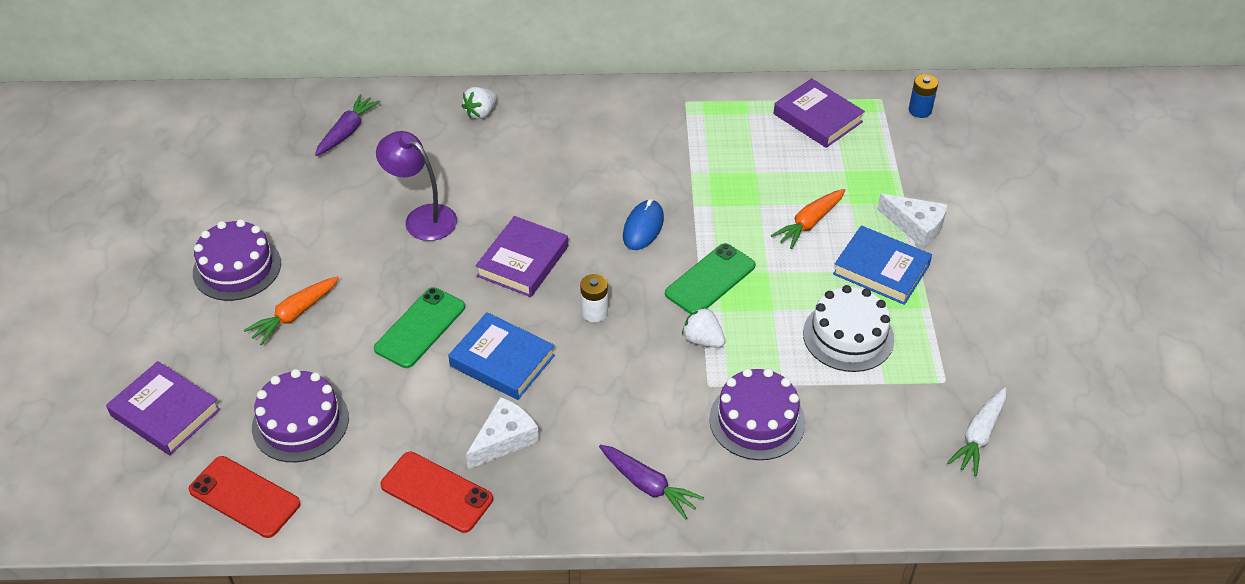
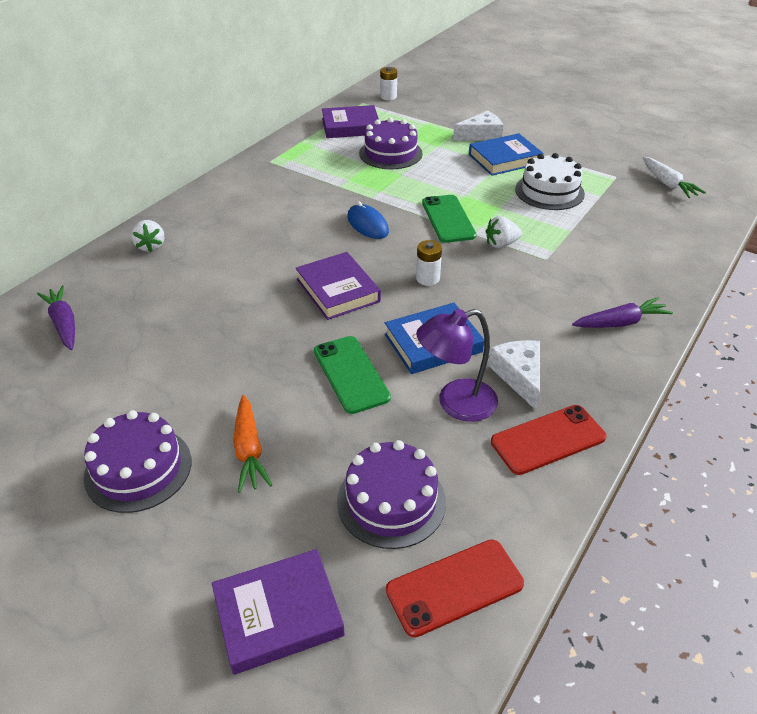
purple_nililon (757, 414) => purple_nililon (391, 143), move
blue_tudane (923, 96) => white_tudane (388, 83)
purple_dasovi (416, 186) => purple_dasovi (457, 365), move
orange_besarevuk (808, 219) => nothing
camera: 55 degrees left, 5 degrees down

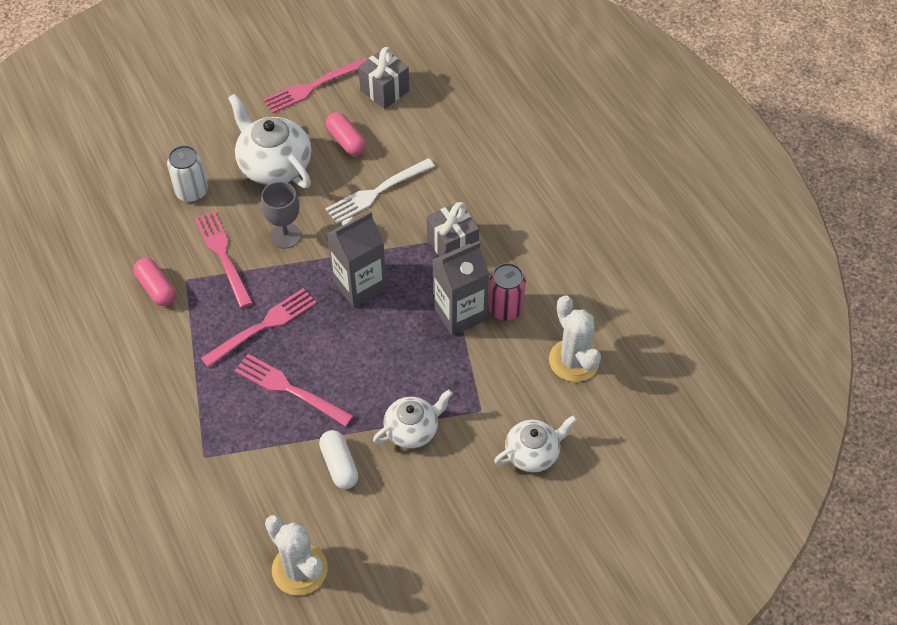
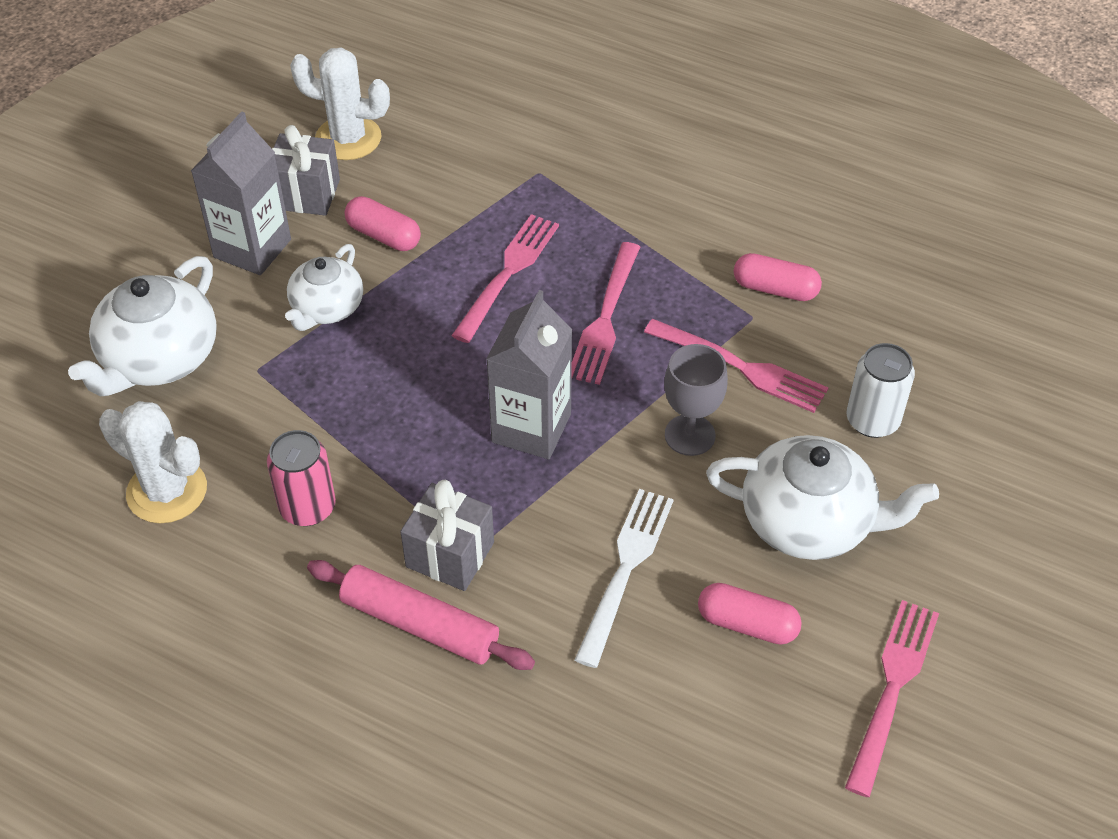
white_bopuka (535, 443) => white_bopuka (142, 326), x1.58
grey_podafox (461, 288) => grey_podafox (241, 193), move
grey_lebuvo (383, 78) => grey_lebuvo (306, 170), move
nothing => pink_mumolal (421, 615)
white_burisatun (339, 459) => pink_burisatun (383, 223)
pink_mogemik (294, 390) => pink_mogemik (505, 278), 60 degrees counterclockwise
camera: 145 degrees right, 5 degrees down

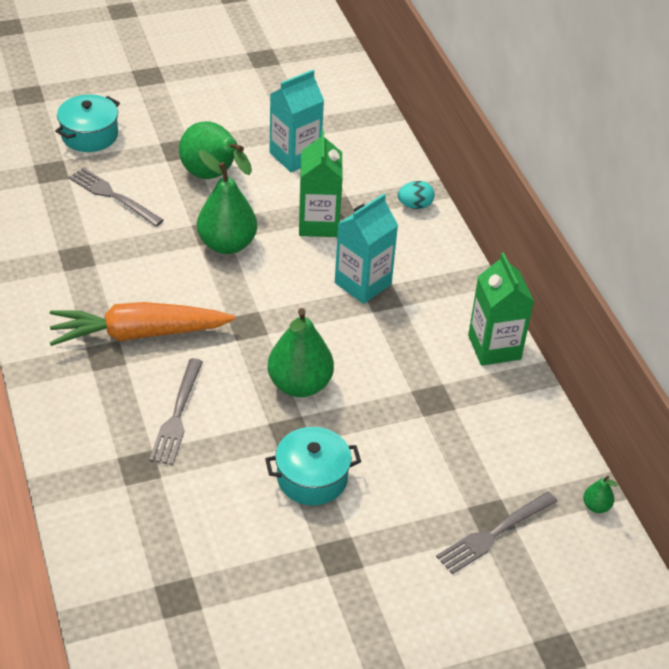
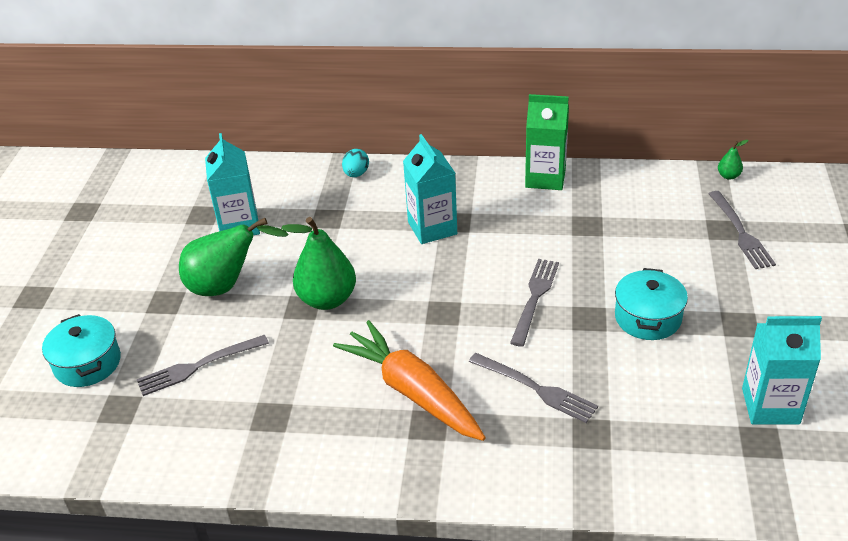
orange_besarevuk (142, 324) => orange_besarevuk (409, 380), 120 degrees clockwise
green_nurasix (301, 352) => grey_mogemik (534, 303)
nothing => turquoise_podafox (782, 370)
green_podafox (321, 183) => nothing
camera: 60 degrees left, 5 degrees down

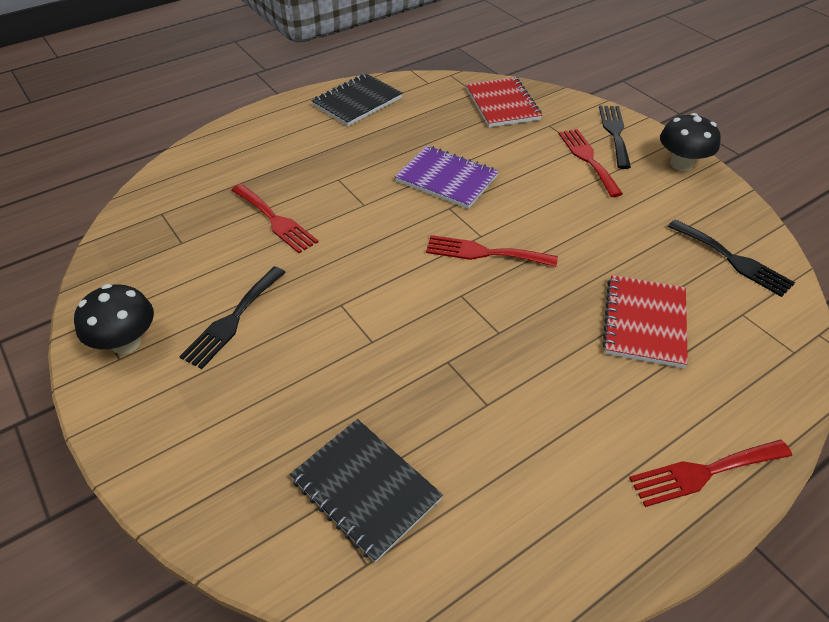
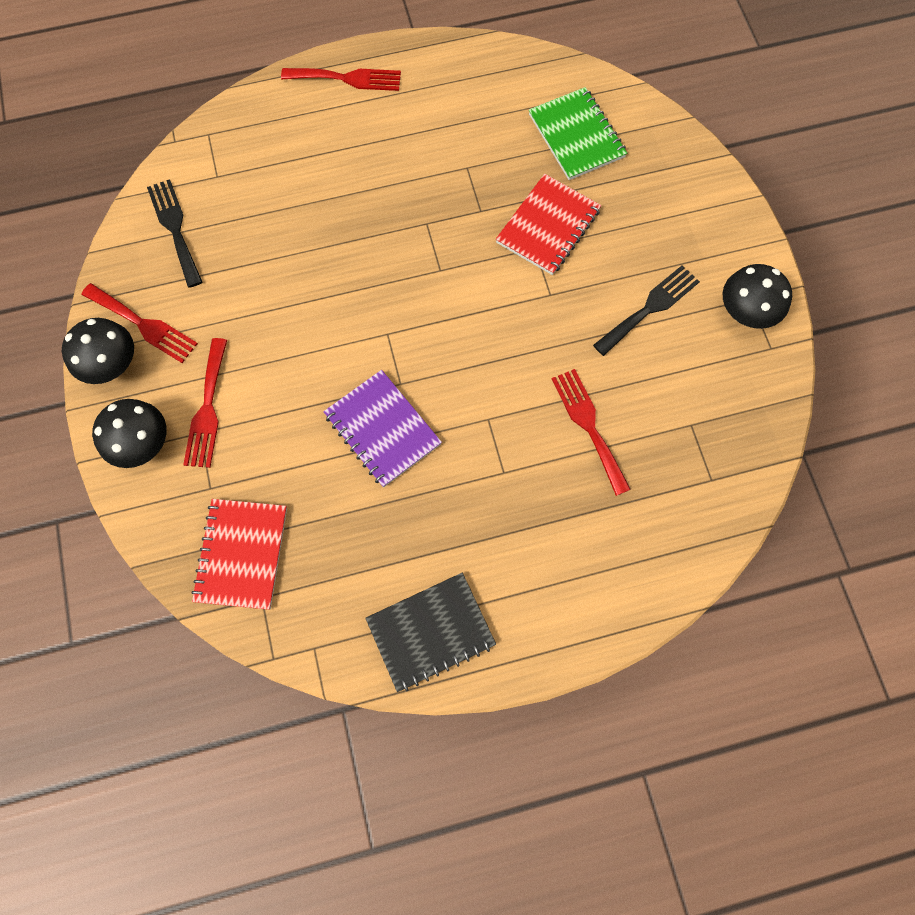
red_mogemik (492, 251) => red_mogemik (140, 323), move
black_mogemik (615, 137) => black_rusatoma (129, 433)
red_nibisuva (645, 321) => red_nibisuva (548, 224), move
black_nibisuva (366, 491) => green_nibisuva (578, 133)
camera: 160 degrees left, 25 degrees up

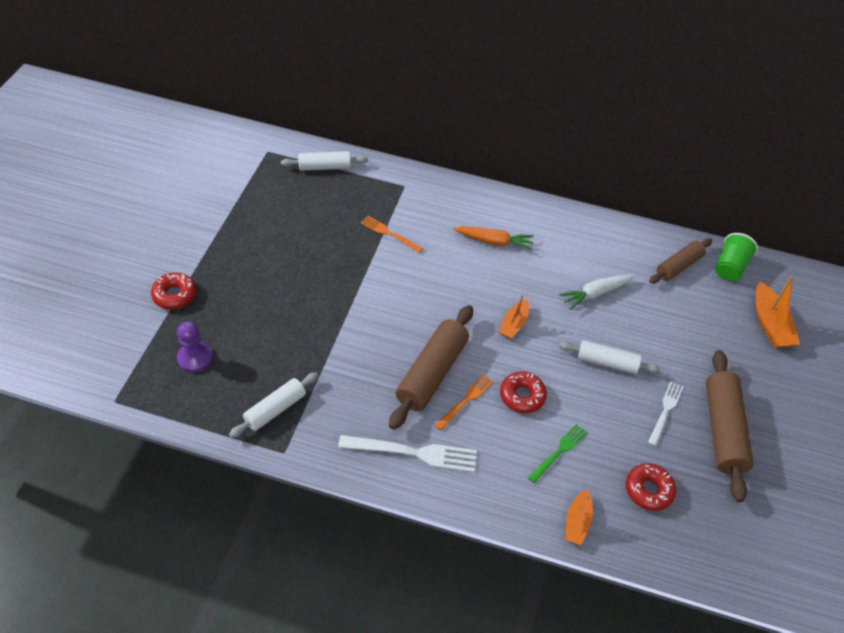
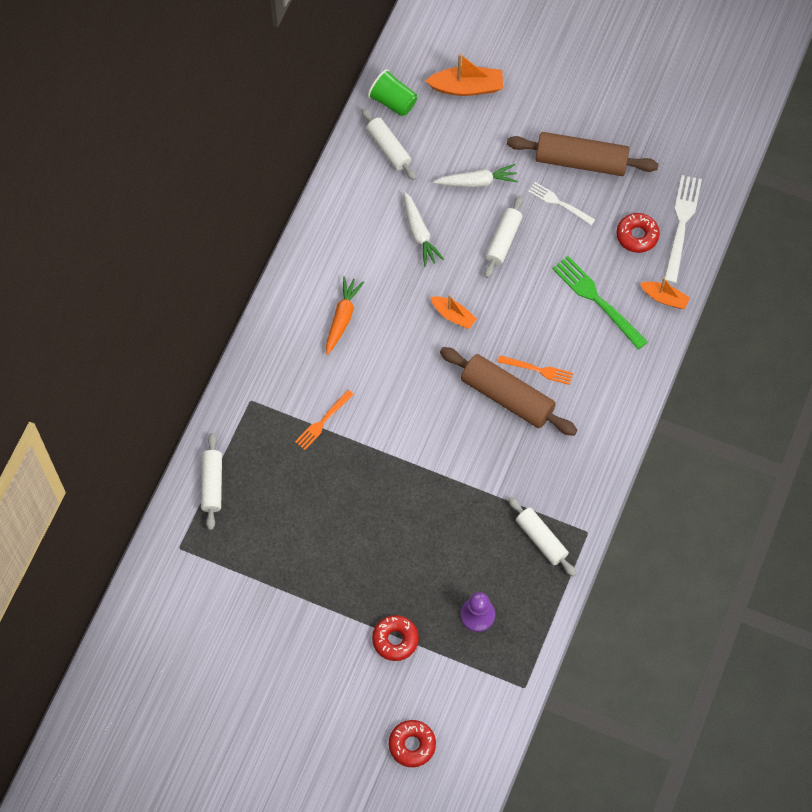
brown_mumolal (680, 261) => white_mumolal (388, 144)
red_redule (523, 392) => red_redule (412, 743), move
nothing => white_besarevuk (475, 175)
orange_mogemik (464, 402) => orange_mogemik (535, 370), 150 degrees clockwise
green_mogemik (557, 453) => green_mogemik (600, 303), x1.64
white_mogemik (407, 453) => white_mogemik (683, 229), move
camera: 80 degrees left, 15 degrees up

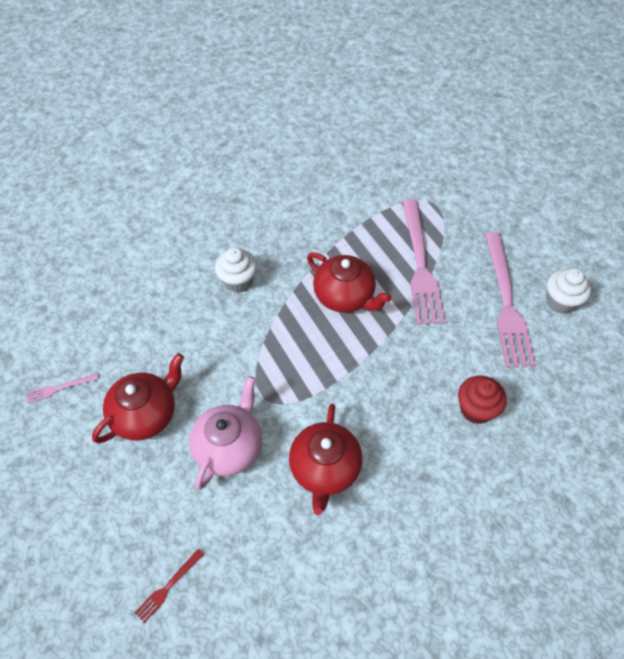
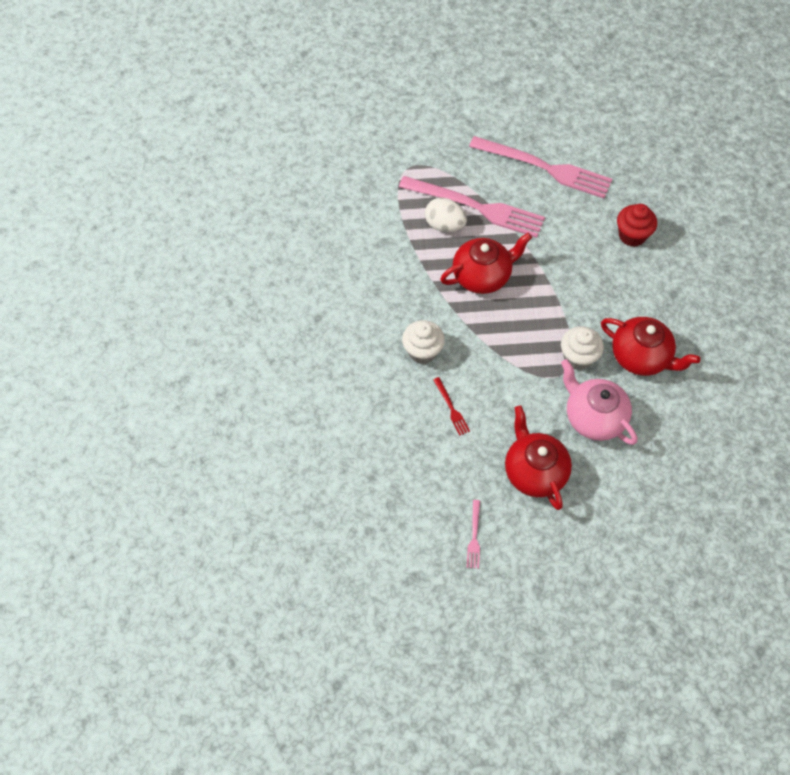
nothing => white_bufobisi (446, 214)
red_mogemik (169, 586) => red_mogemik (451, 406), move
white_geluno (568, 291) => white_geluno (582, 348), move
camera: 65 degrees left, 5 degrees up

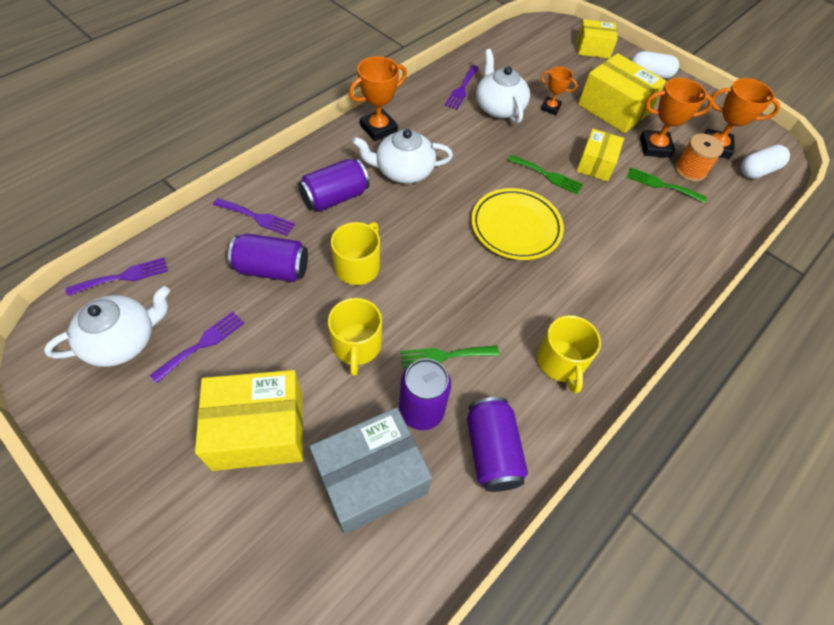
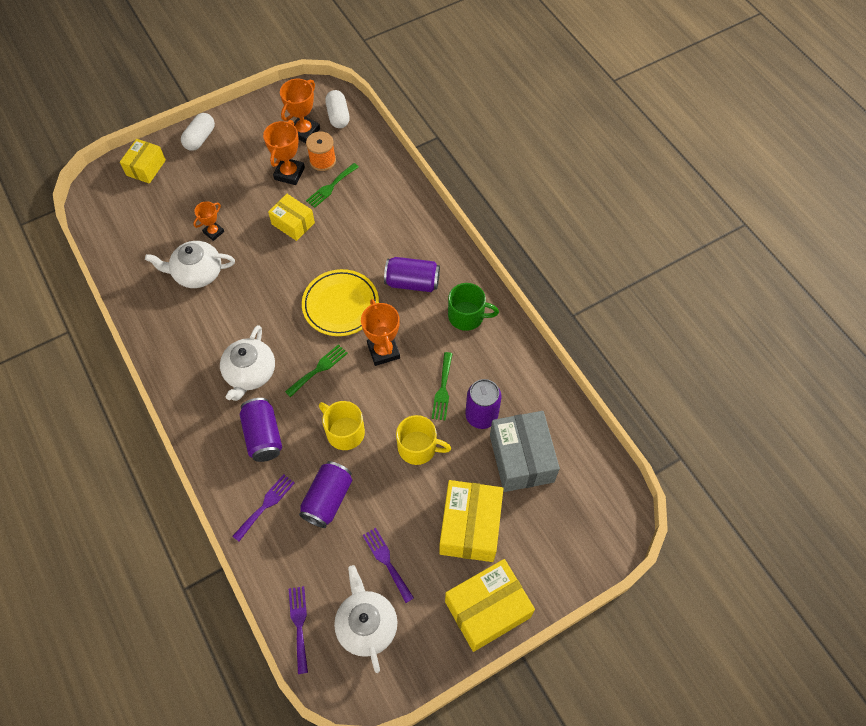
green_mogemik (545, 174) => green_mogemik (316, 370), move
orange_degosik (378, 98) => orange_degosik (380, 332), move
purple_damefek (497, 444) => purple_damefek (412, 274), move
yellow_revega (622, 93) => yellow_revega (490, 605), move
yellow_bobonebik (569, 354) => green_bobonebik (473, 307)
purple_mogemik (462, 87) => nothing
camera: 70 degrees left, 5 degrees up

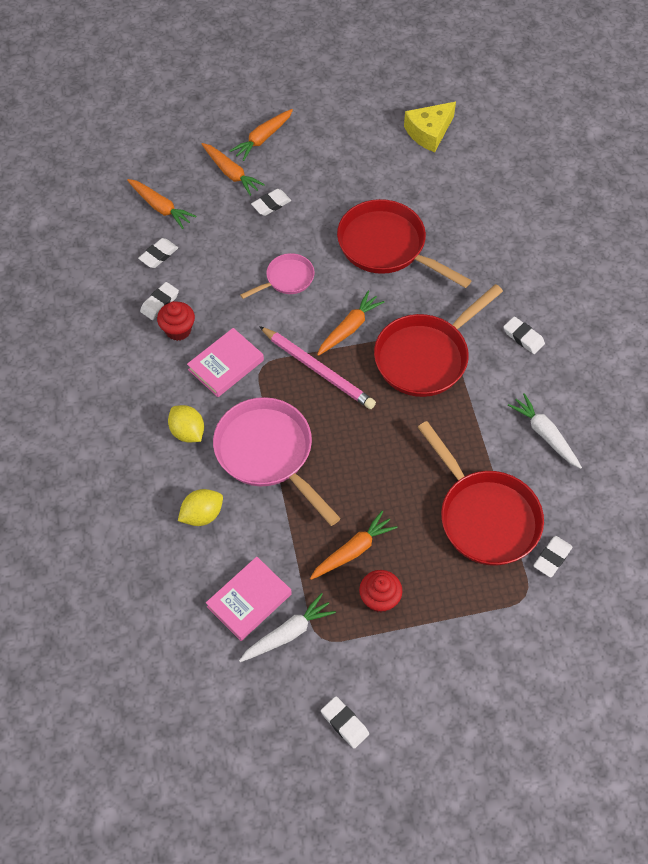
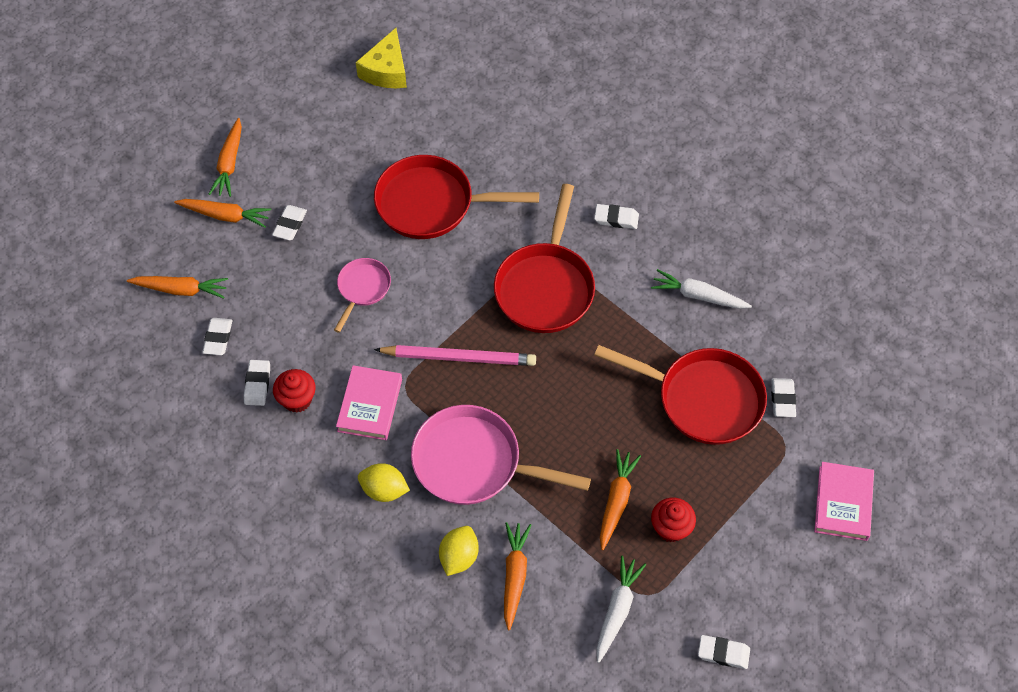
orange_besarevuk (351, 323) => orange_besarevuk (517, 576), move
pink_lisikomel (249, 599) => pink_lisikomel (844, 501), move
camera: 35 degrees left, 0 degrees up

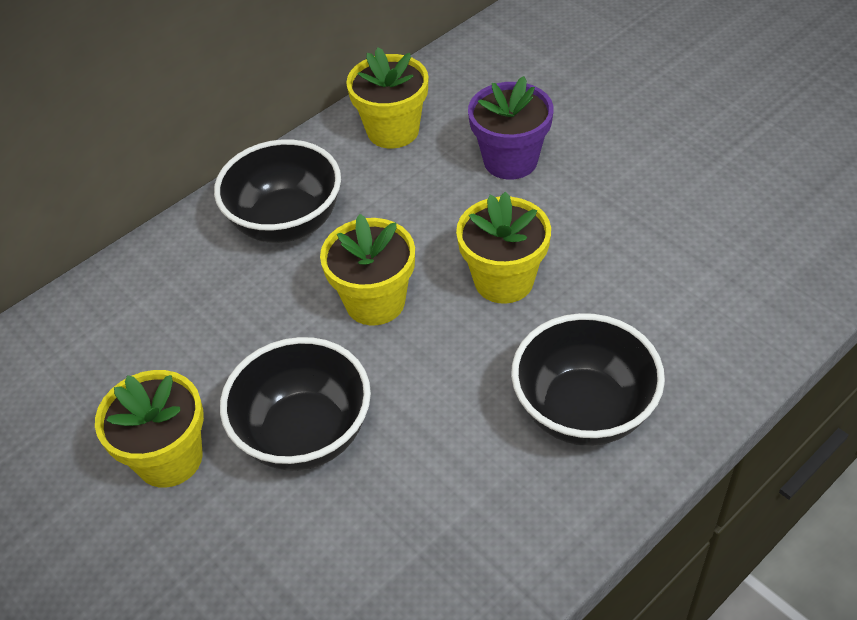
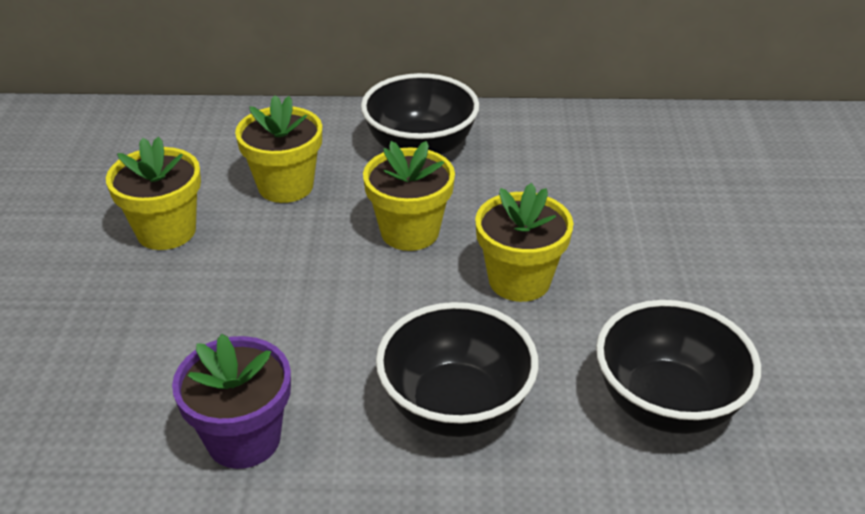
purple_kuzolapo (510, 128) => purple_kuzolapo (231, 401), move
yellow_kuzolapo (387, 97) => yellow_kuzolapo (278, 149), move
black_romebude (295, 404) => black_romebude (678, 367), move
camera: 40 degrees right, 10 degrees down

